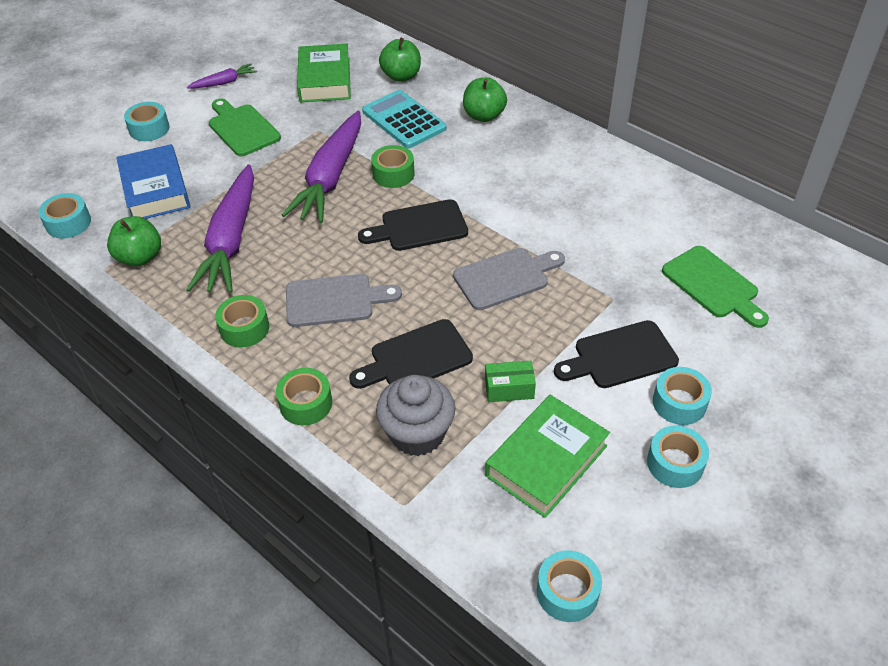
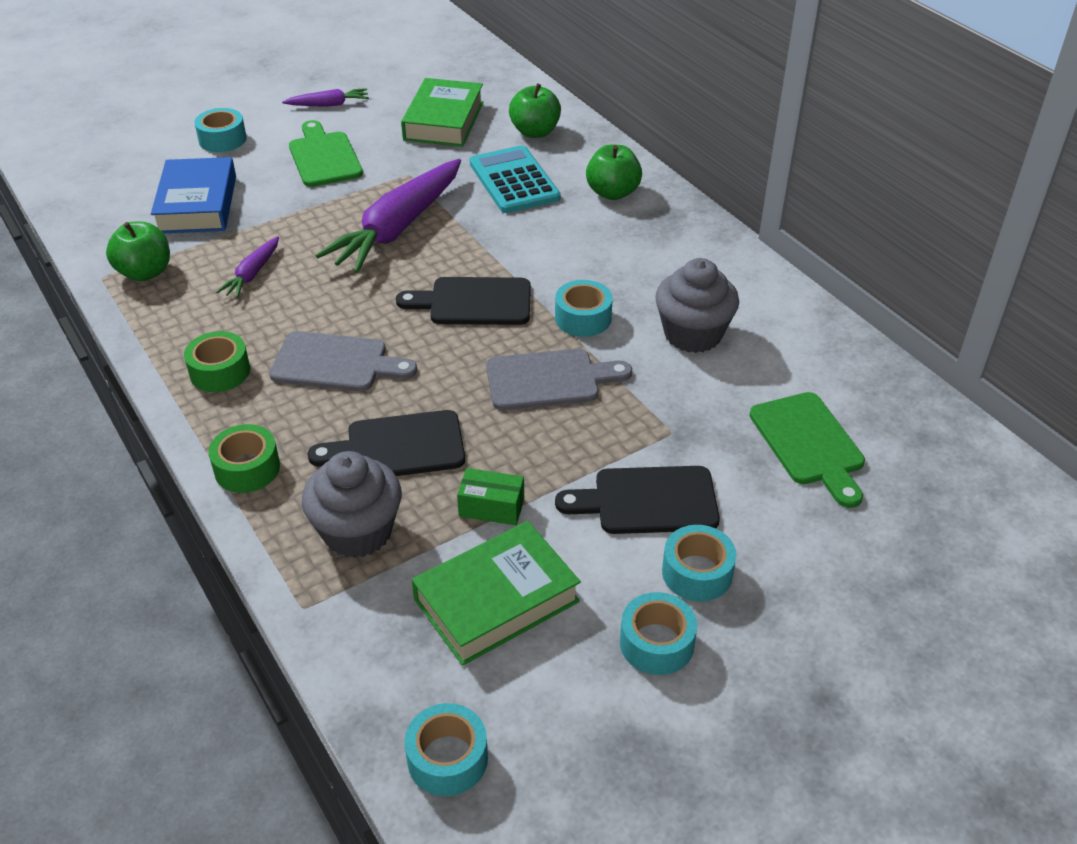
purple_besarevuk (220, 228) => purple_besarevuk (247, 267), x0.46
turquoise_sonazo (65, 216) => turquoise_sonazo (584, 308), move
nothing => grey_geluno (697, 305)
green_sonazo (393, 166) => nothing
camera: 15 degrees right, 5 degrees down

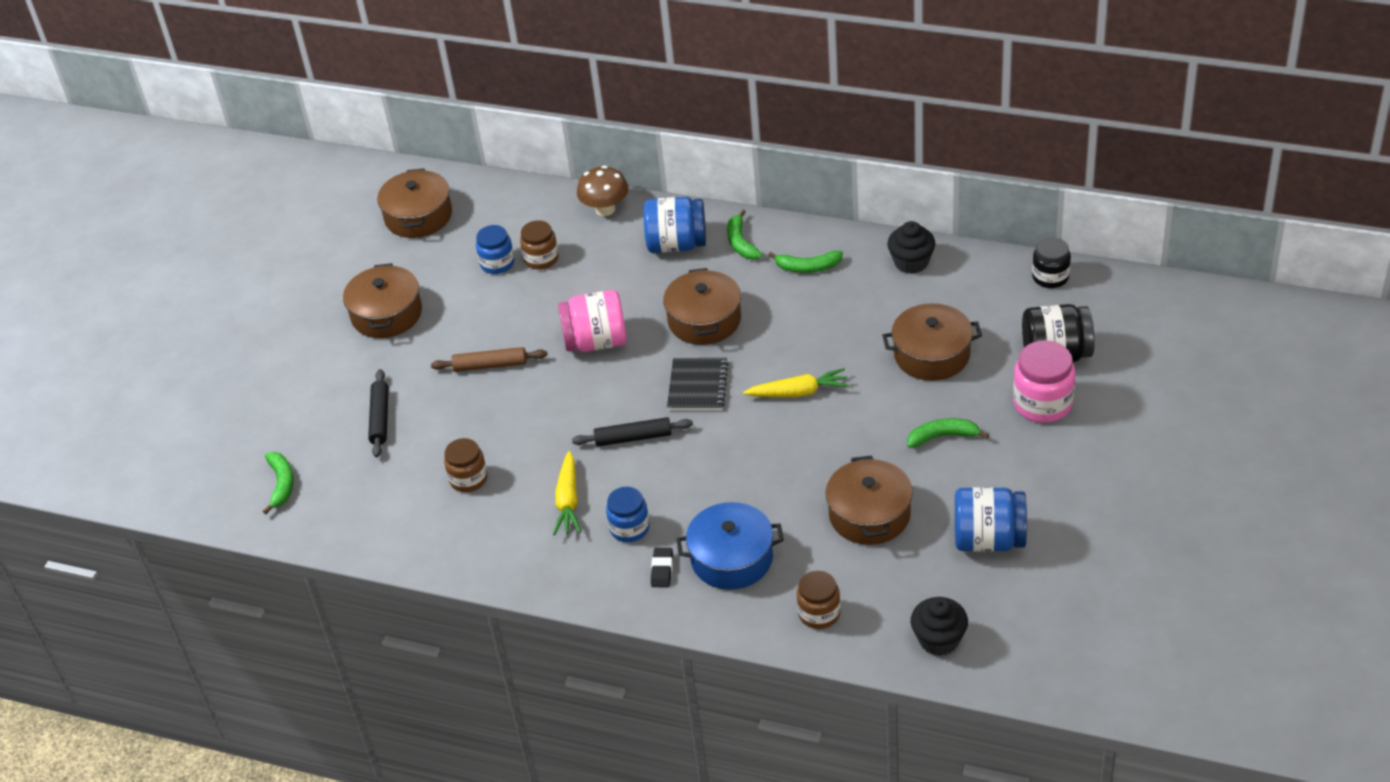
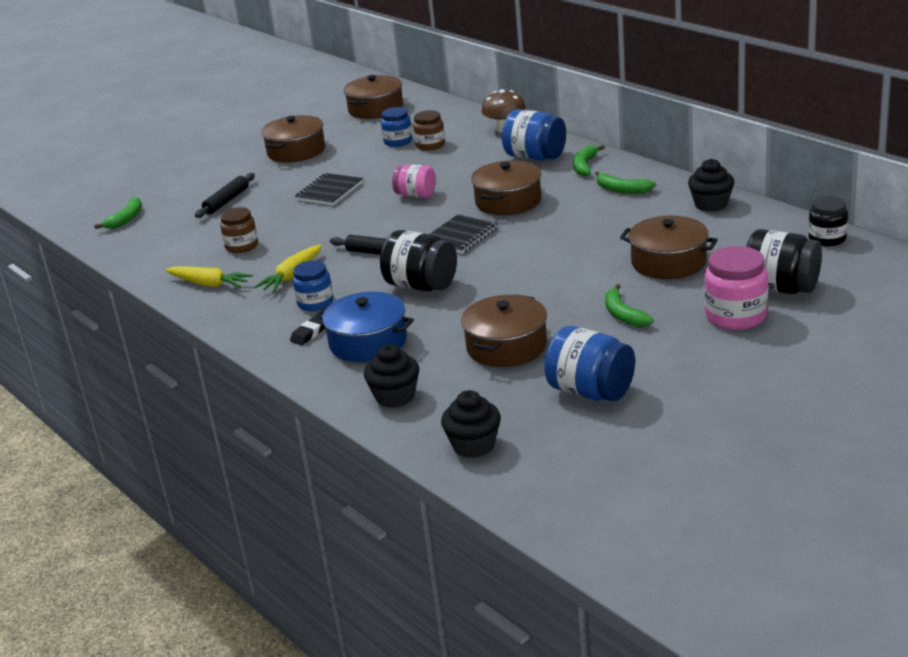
yellow_besarevuk (796, 382) => yellow_besarevuk (209, 277), move
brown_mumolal (489, 359) => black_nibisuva (329, 189)
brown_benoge (819, 600) => black_geluno (391, 376)
nothing => black_benoge (418, 260)
pink_benoge (592, 321) => pink_benoge (414, 181), x0.66
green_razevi (948, 433) => green_razevi (629, 305), 135 degrees counterclockwise
camera: 30 degrees right, 15 degrees down

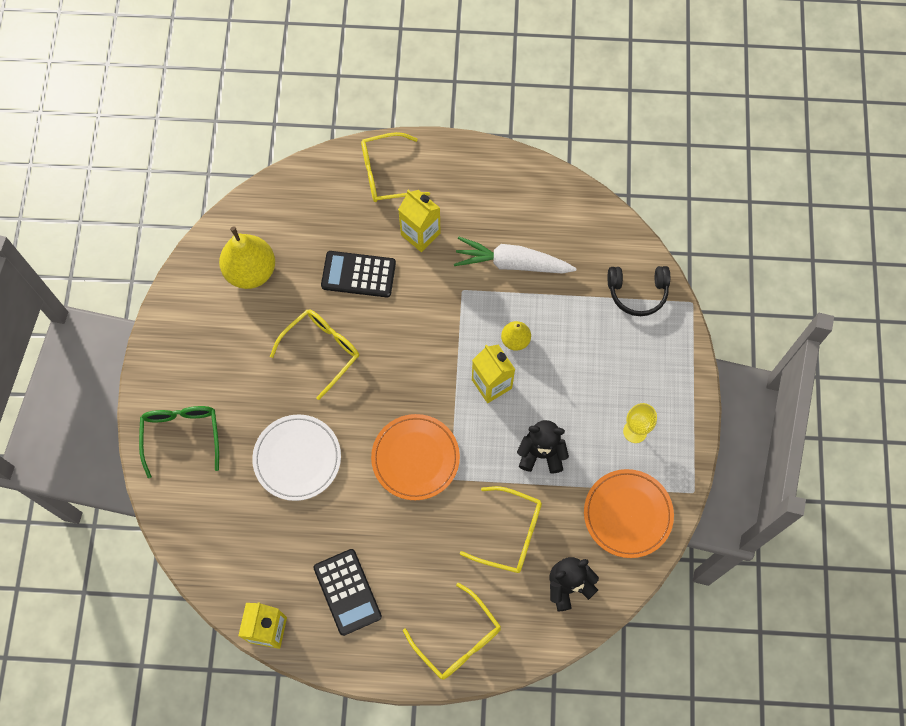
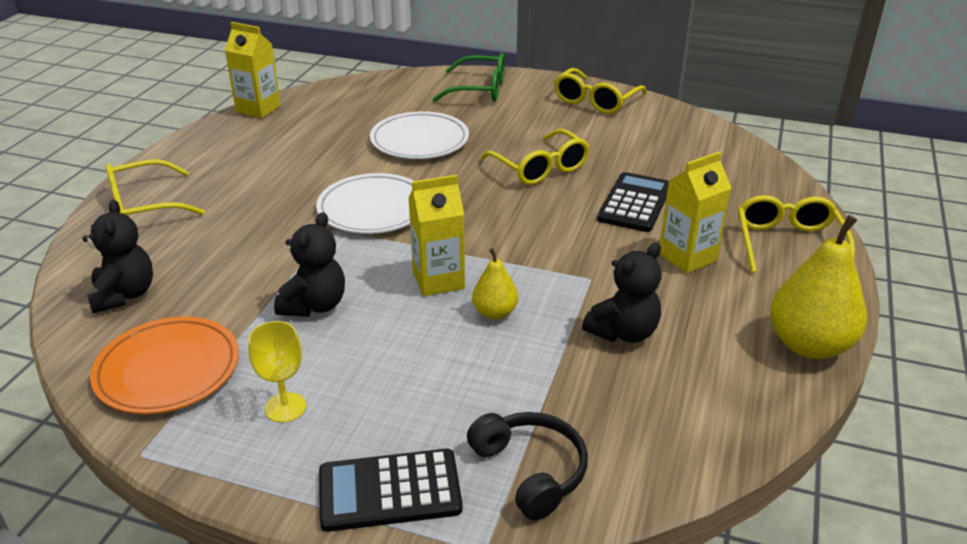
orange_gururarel (415, 457) => white_gururarel (365, 203)
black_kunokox (347, 592) => black_kunokox (391, 490), move
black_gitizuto (639, 291) => black_gitizuto (527, 466), 135 degrees clockwise
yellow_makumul (501, 529) => yellow_makumul (600, 91), move
white_besarevuk (515, 255) => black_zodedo (622, 293)
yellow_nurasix (247, 257) => yellow_nurasix (818, 287), move
camera: 105 degrees right, 35 degrees down

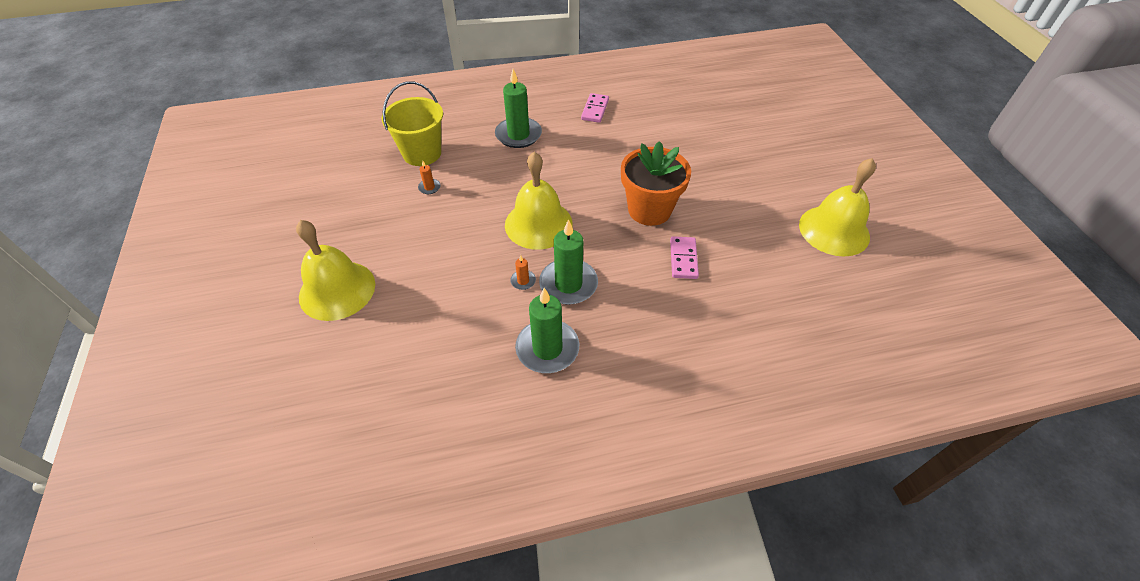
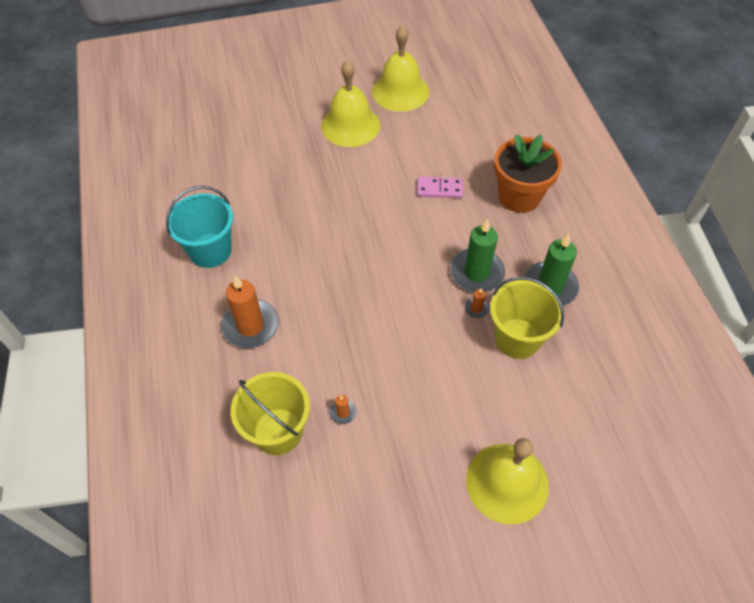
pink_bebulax (595, 108) => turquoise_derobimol (199, 227)
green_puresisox (518, 108) => orange_puresisox (250, 311)
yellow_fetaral (539, 201) => yellow_fetaral (350, 103), move
nothing => yellow_derobimol (527, 318)
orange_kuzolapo (656, 183) => orange_kuzolapo (528, 173), move
camera: 90 degrees left, 5 degrees up

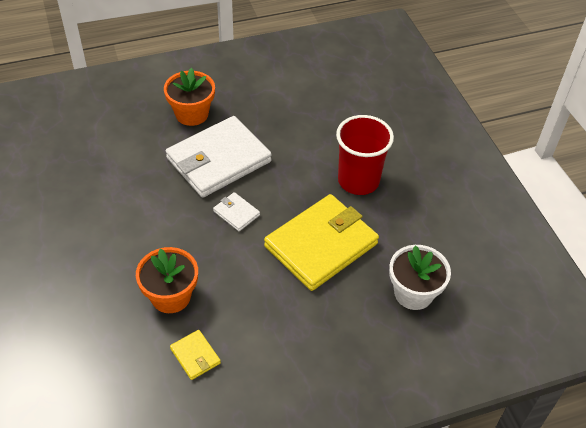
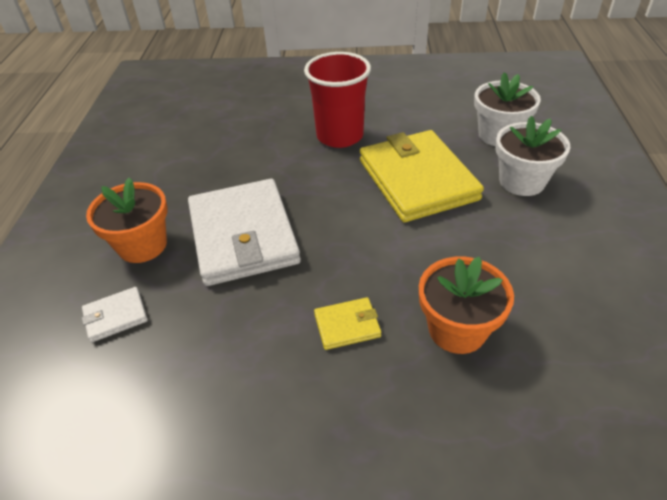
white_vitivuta (236, 211) => white_vitivuta (115, 315), move
yellow_vitivuta (195, 355) => yellow_vitivuta (347, 323), move
nothing => white_kuzolapo (532, 156)
camera: 65 degrees left, 5 degrees down

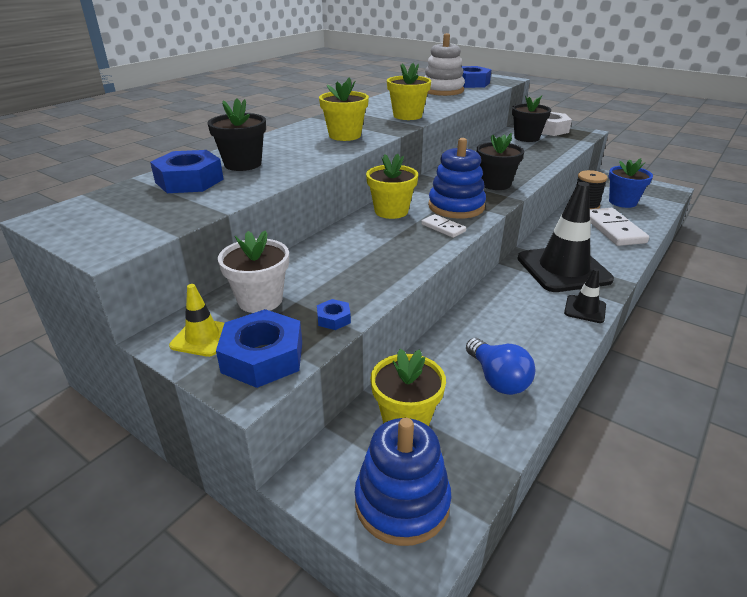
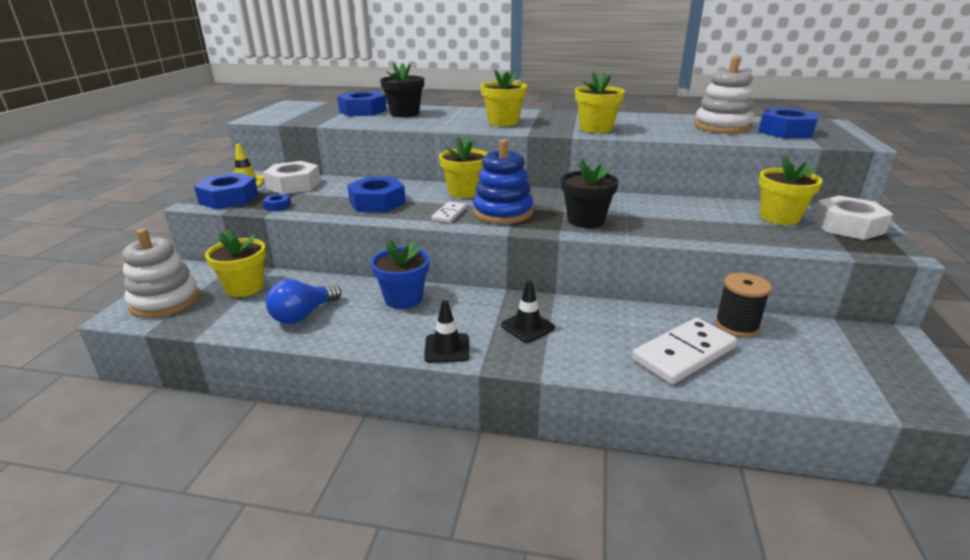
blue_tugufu (403, 482) => white_tugufu (161, 273)
white_kuzolapo (253, 271) => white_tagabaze (292, 177)
nothing => blue_tagabaze (376, 194)
blue_kuzolapo (631, 183) => blue_kuzolapo (400, 274), move
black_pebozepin (566, 237) => black_pebozepin (528, 312), x0.46
black_kuzolapo (531, 118) => yellow_kuzolapo (791, 190)
camera: 65 degrees right, 5 degrees down

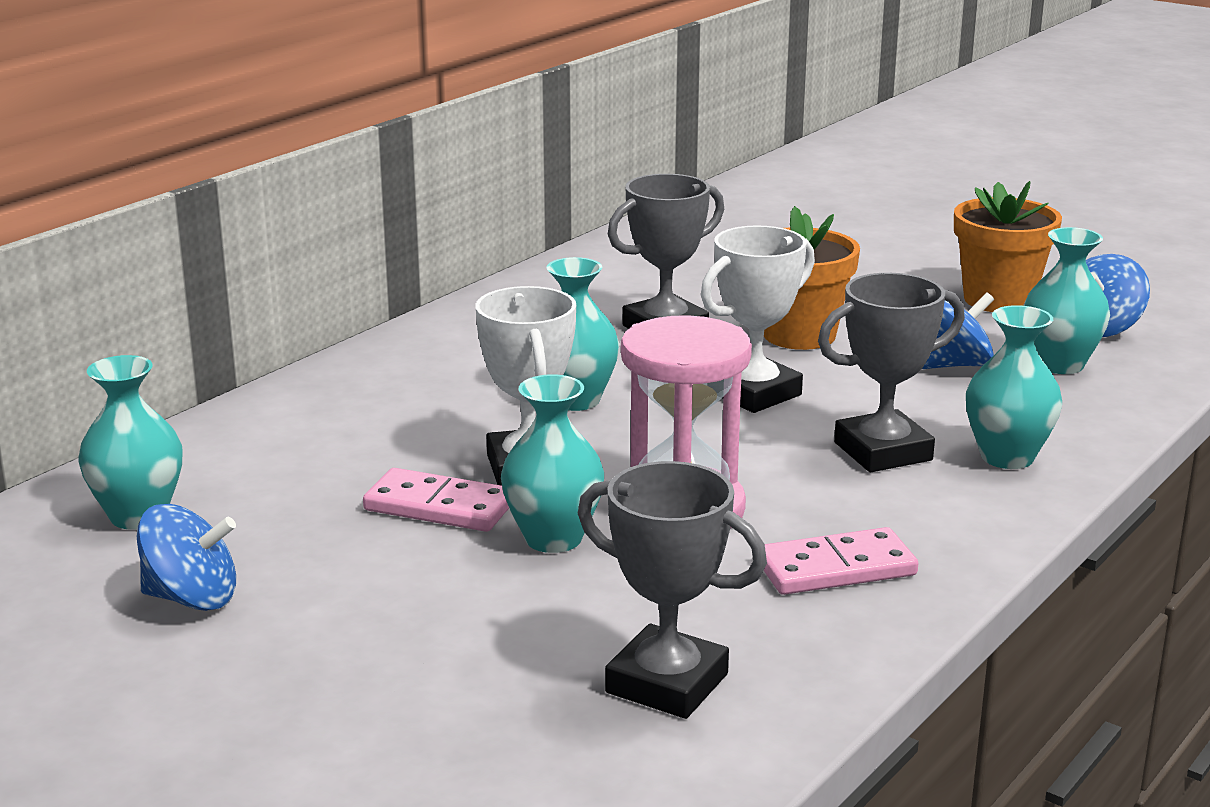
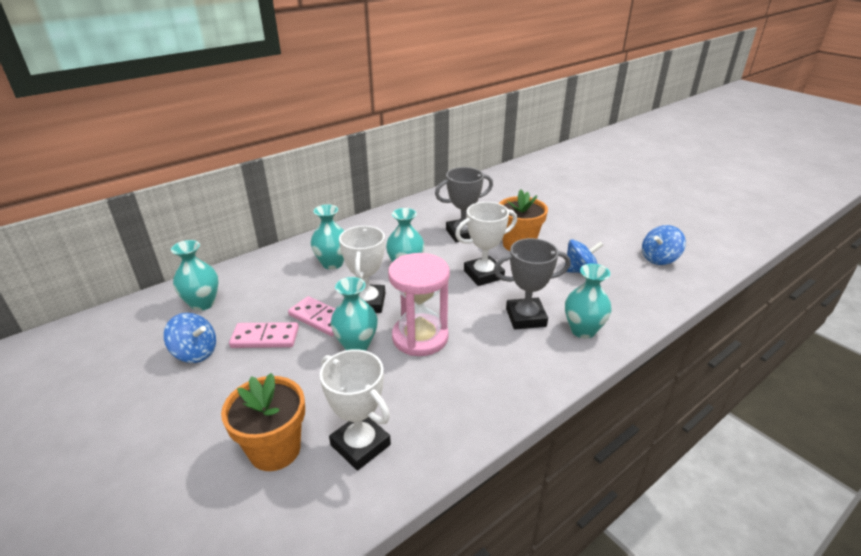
orange_kuzolapo (1008, 246) => orange_kuzolapo (263, 422), move
pink_bebulax (840, 561) => pink_bebulax (264, 335), move
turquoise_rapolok (1066, 300) => turquoise_rapolok (327, 237), move
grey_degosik (672, 590) => white_degosik (355, 410)
camera: 15 degrees right, 10 degrees up

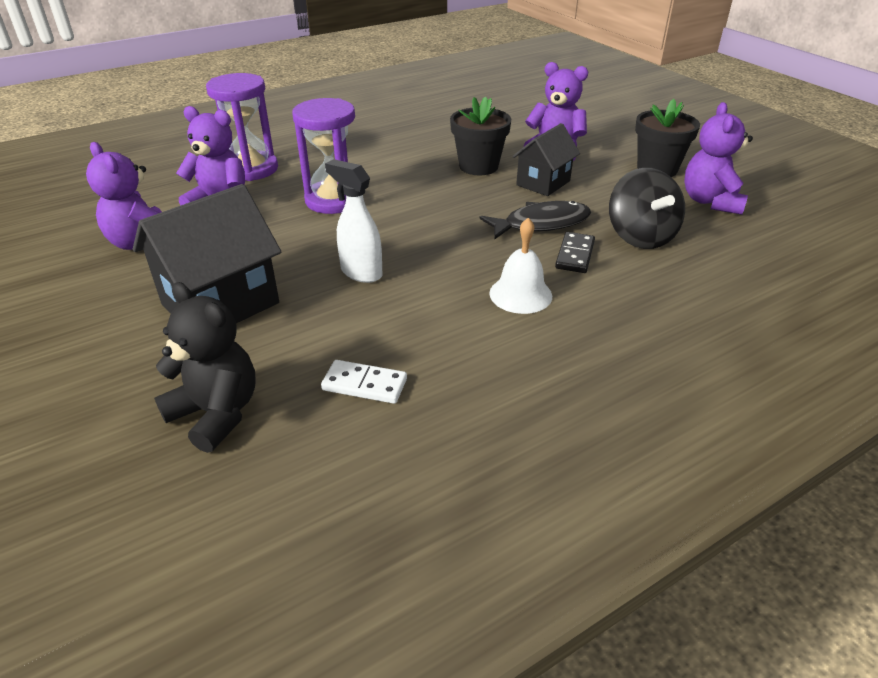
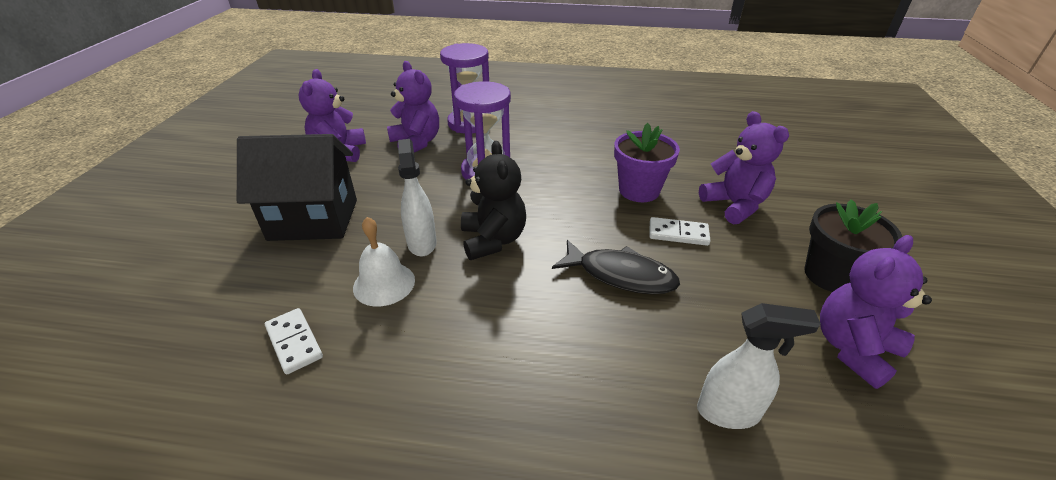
white_fetaral (520, 266) => white_fetaral (384, 261), move
black_zodedo (205, 367) => black_zodedo (493, 200), move
black_kuzolapo (480, 135) => purple_kuzolapo (647, 162)
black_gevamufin (546, 159) => white_bebulax (679, 231)
nothing => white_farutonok (759, 366)
black_bebulax (575, 252) => nothing
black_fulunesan (647, 208) => nothing
camera: 40 degrees right, 0 degrees up

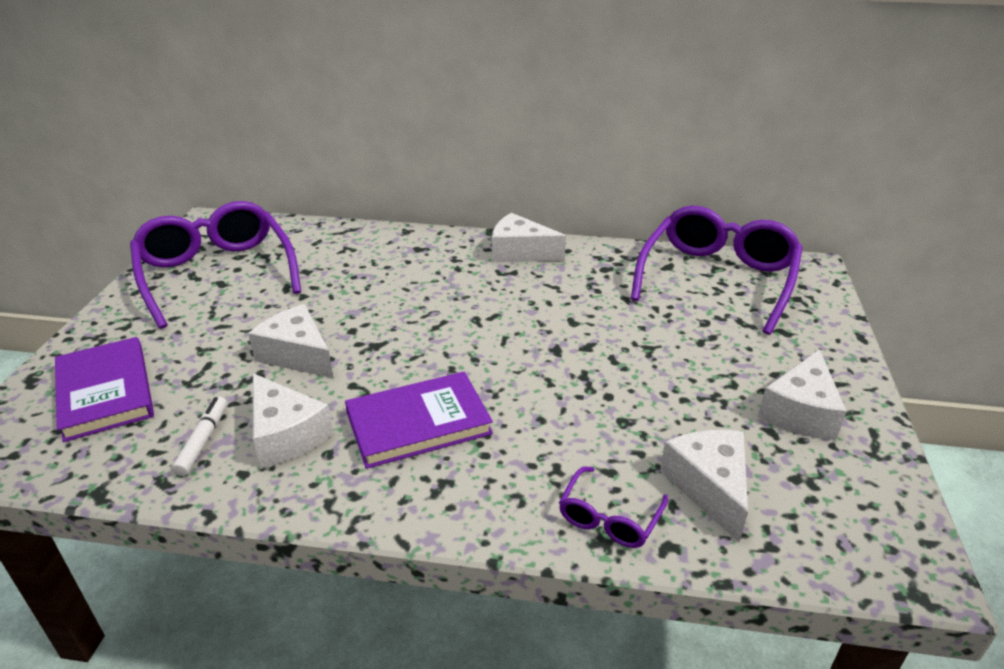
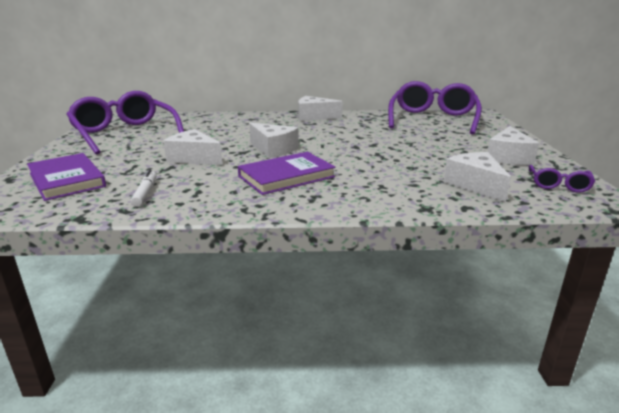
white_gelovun (293, 420) => white_gelovun (274, 140), move
purple_makumul (613, 507) => purple_makumul (562, 178), move
camera: 10 degrees left, 10 degrees down

